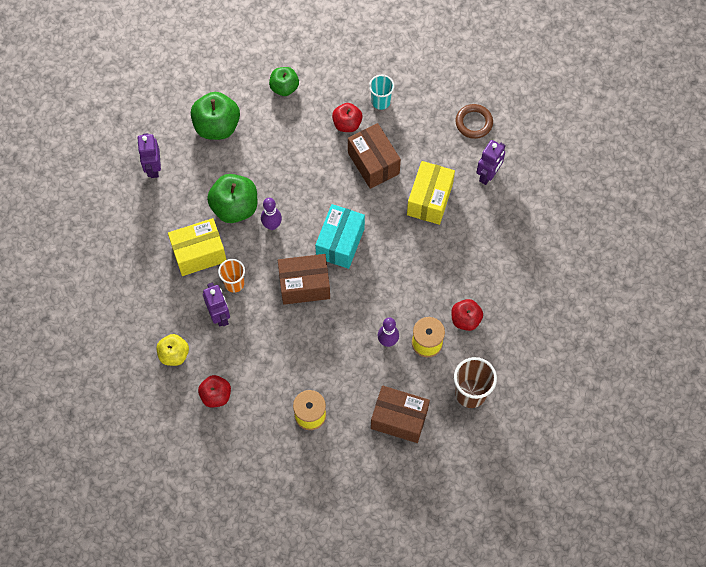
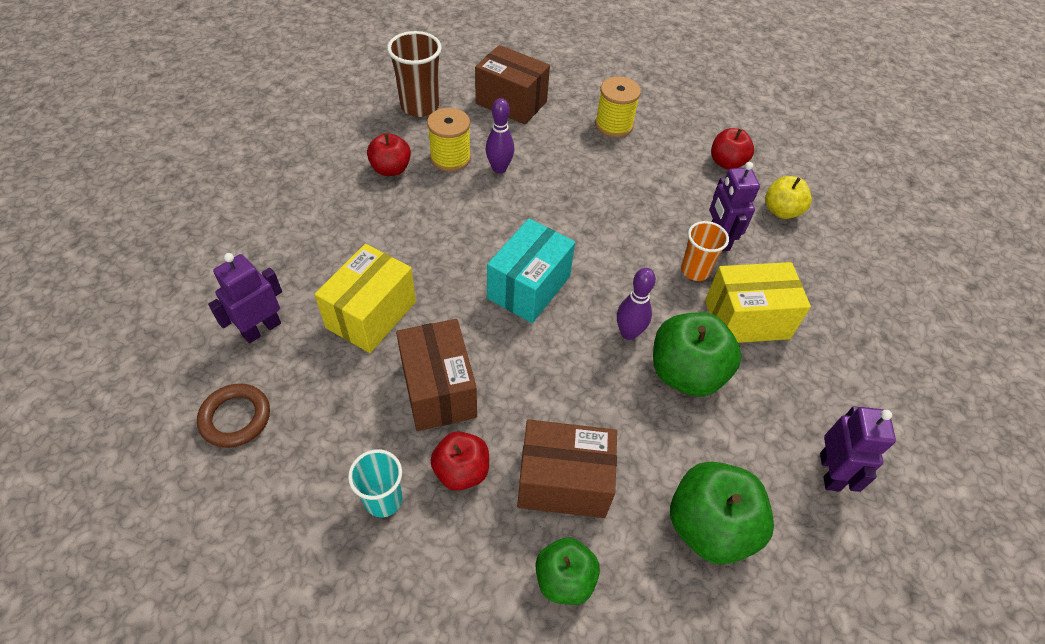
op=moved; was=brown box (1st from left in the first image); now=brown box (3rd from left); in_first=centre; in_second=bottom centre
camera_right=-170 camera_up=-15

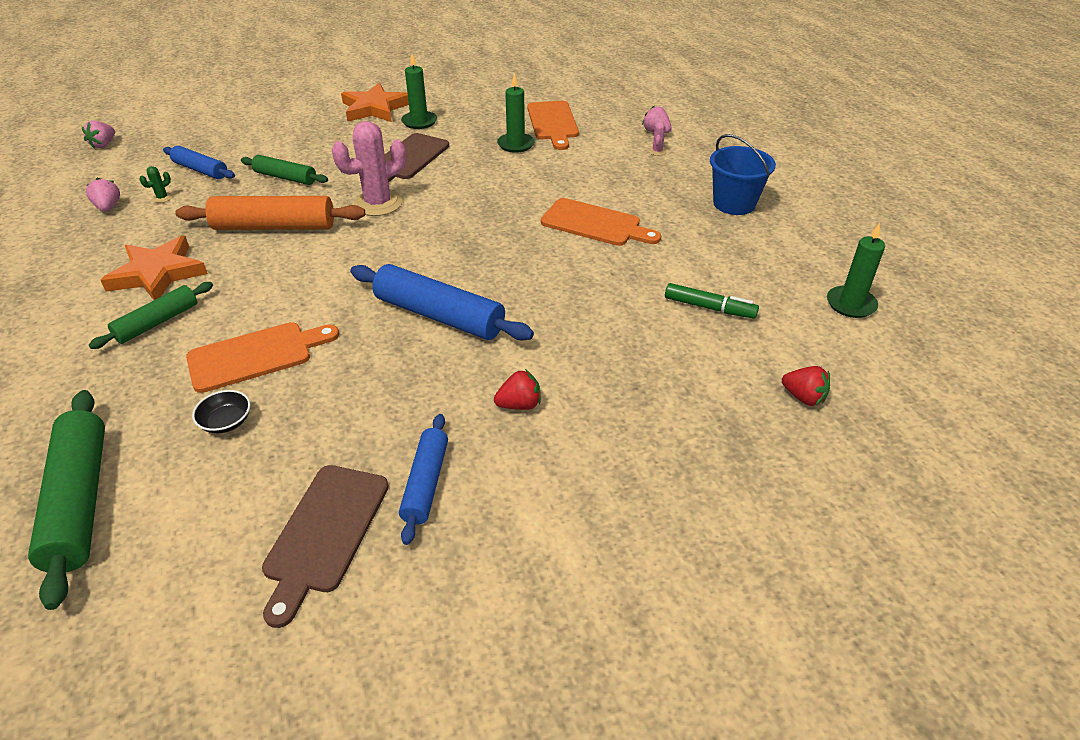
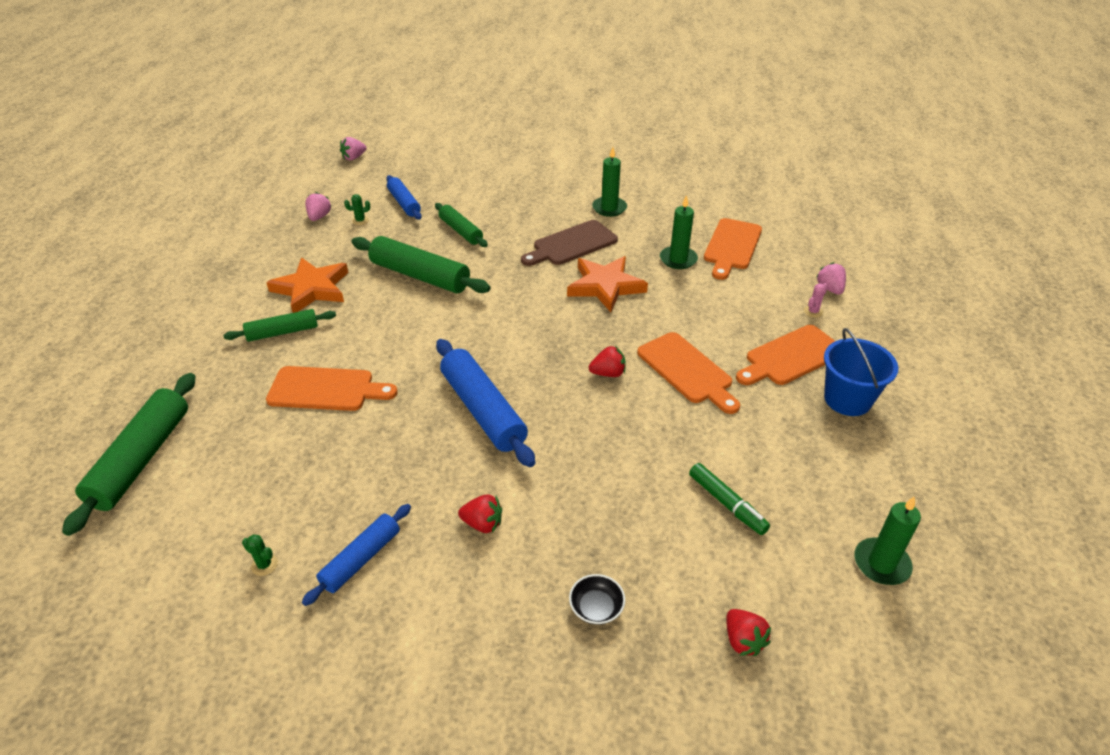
op=replaced; was=brown cutting board (1st from left); now=green cactus (1st from left); in_first=bottom left; in_second=bottom left
op=recoloured; was=orange rolling pin; now=green rolling pin (3rd from left); in_first=top left; in_second=centre
op=moved; was=orange star (2nd from left); in_first=top centre; in_second=centre
op=moved; was=black bowl; in_first=middle left; in_second=bottom centre
op=added; now=red strawberry (2nd from left); in_second=centre
op=added; now=orange cutting board (4th from left); in_second=middle right
op=removed; was=pink cactus (1st from left); in_first=top centre
camera_right=30 camera_up=0

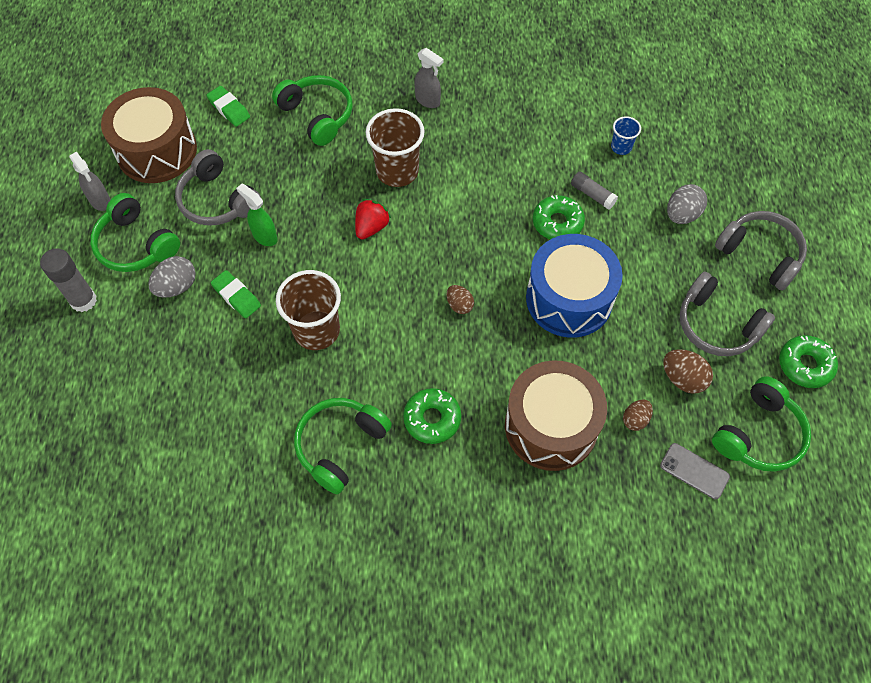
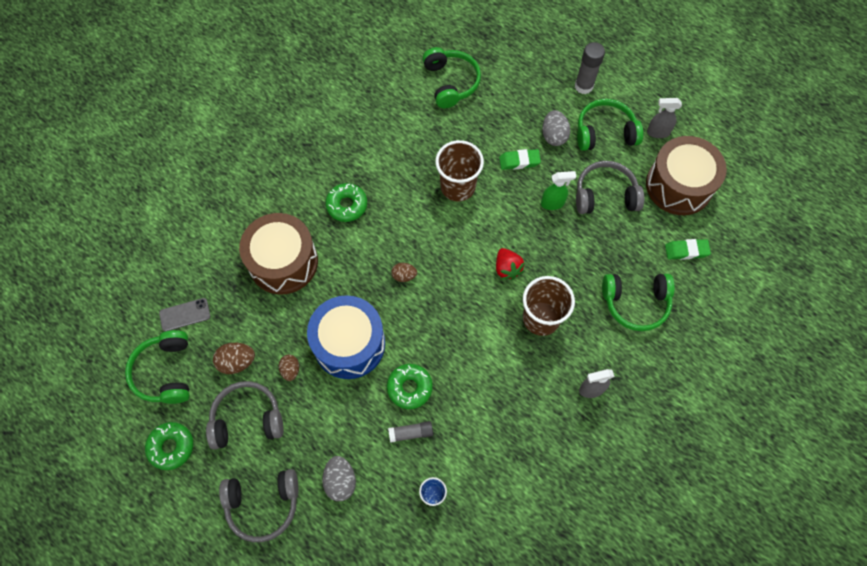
op=moved; was=brown egg (2nd from left); in_first=middle right; in_second=centre
op=moved; was=green headphones (3rd from left in the first image); now=green headphones (2nd from left); in_first=centre; in_second=top centre
camera_right=130 camera_up=5

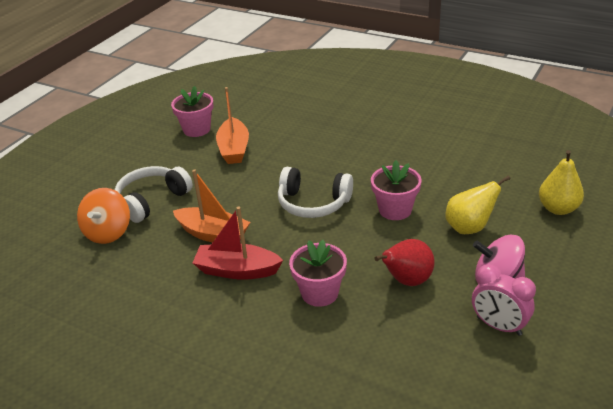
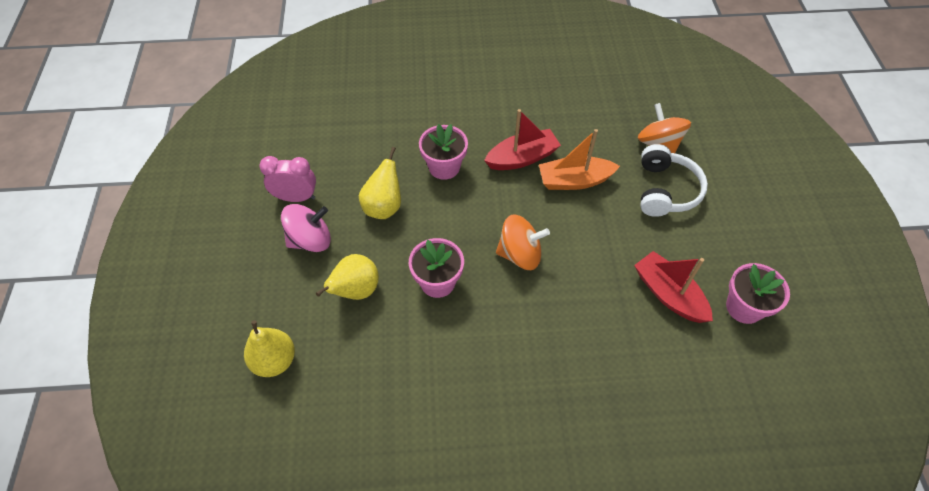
op=recoloured; was=red pear; now=yellow pear (3rd from left); in_first=centre; in_second=centre
op=replaced; was=white headphones (2nd from left); now=orange spinning top (1st from left); in_first=centre; in_second=centre
op=recoloured; was=orange boat (2nd from left); now=red boat (2nd from left); in_first=top centre; in_second=middle right
camera_right=145 camera_up=20

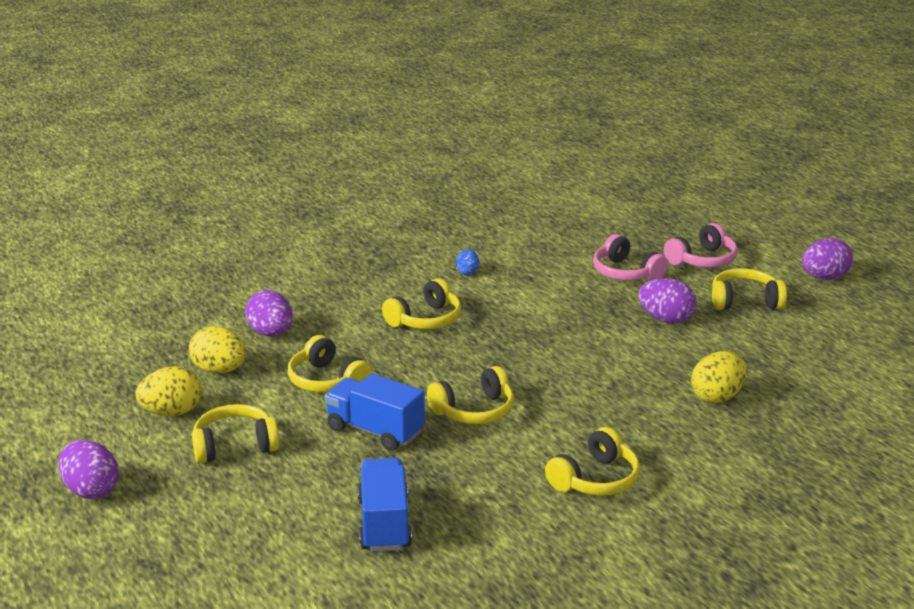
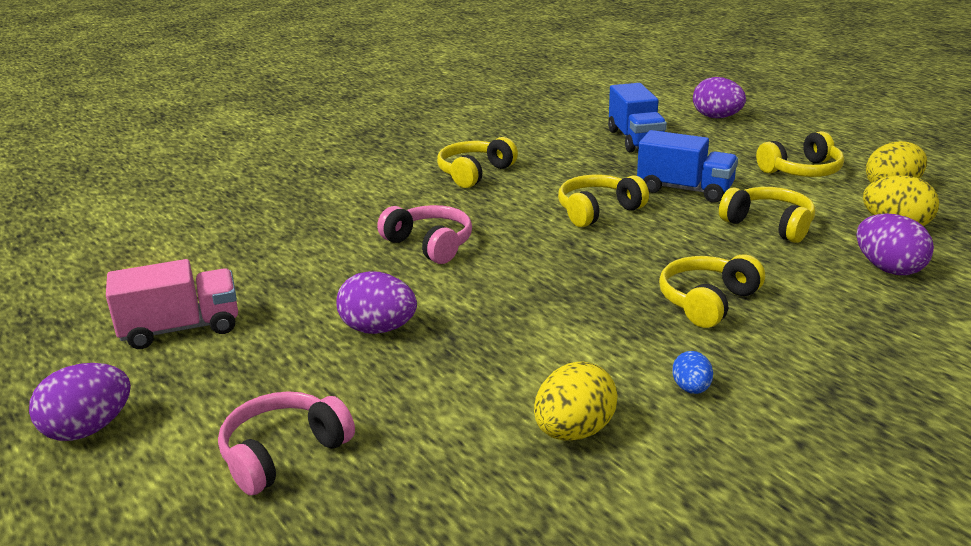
op=added; now=pink truck; in_second=middle left
op=moved; was=pink headphones (1st from left in the first image); now=pink headphones (2nd from left); in_first=middle right; in_second=centre
op=moved; was=yellow egg (3rd from left in the first image); now=yellow egg (1st from left); in_first=middle right; in_second=bottom centre
op=moved; was=purple egg (1st from left in the first image); now=purple egg (3rd from left); in_first=bottom left; in_second=top right
op=removed; was=yellow headphones (6th from left); in_first=middle right
camera_right=175 camera_up=0

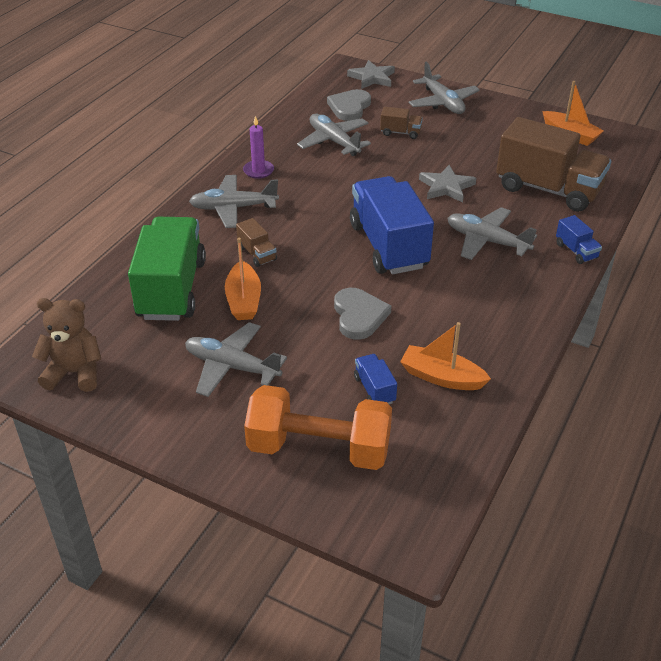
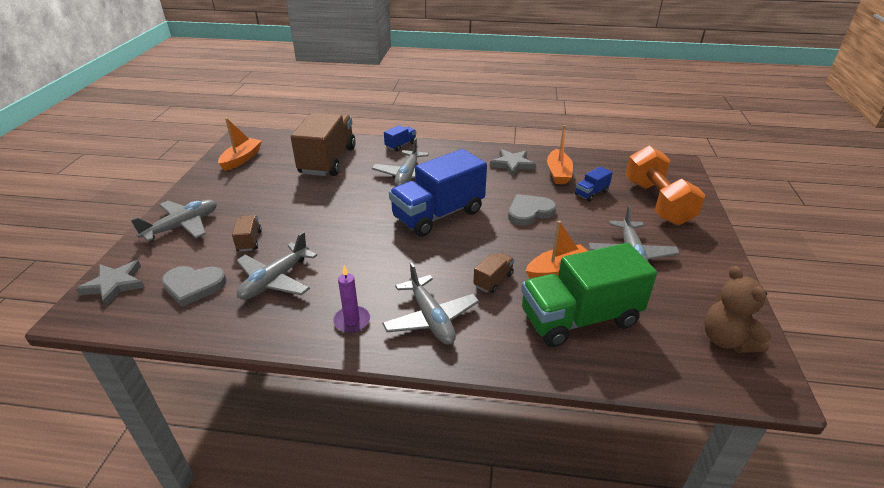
op=moved; was=grey star (2nd from left); in_first=top right; in_second=top centre
camera_right=-110 camera_up=-5

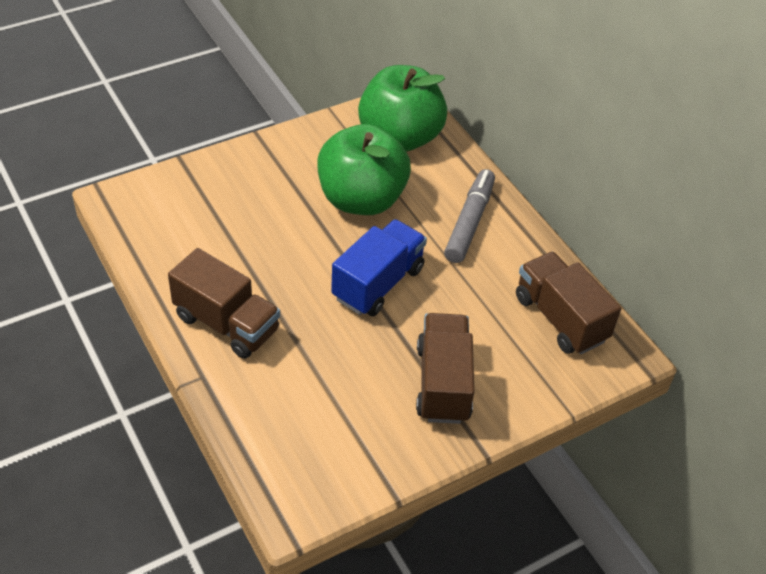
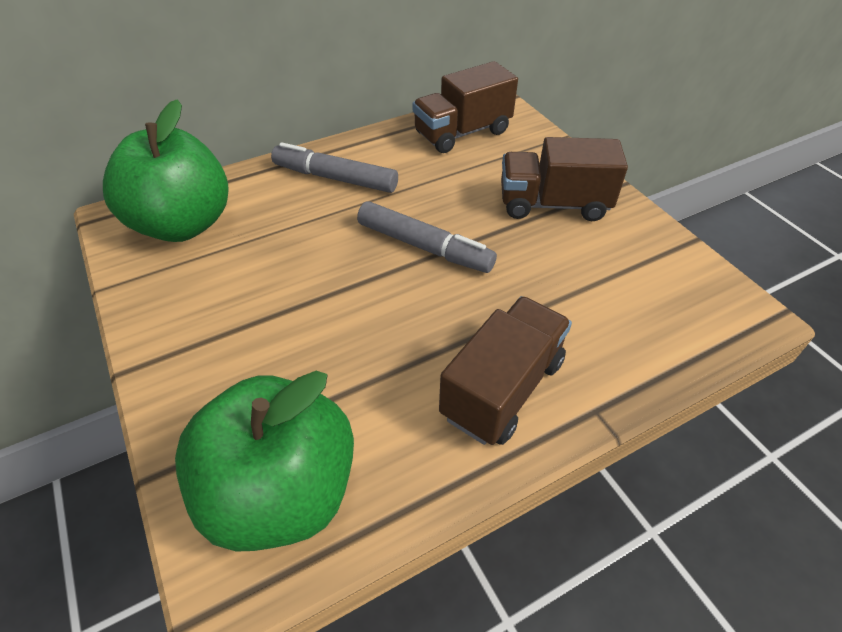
op=moved; was=green apple (1st from left in the first image); now=green apple (2nd from left); in_first=top centre; in_second=bottom left
op=replaced; was=blue truck; now=grey marker (2nd from left); in_first=centre; in_second=centre
camera_right=-85 camera_up=0

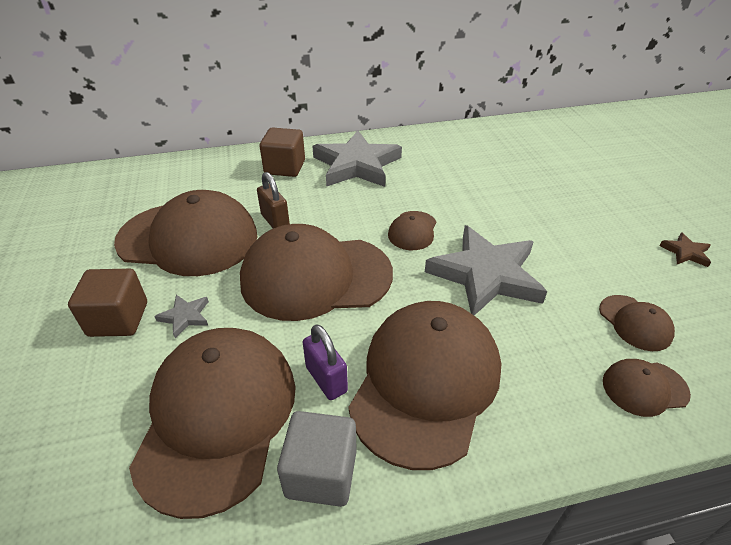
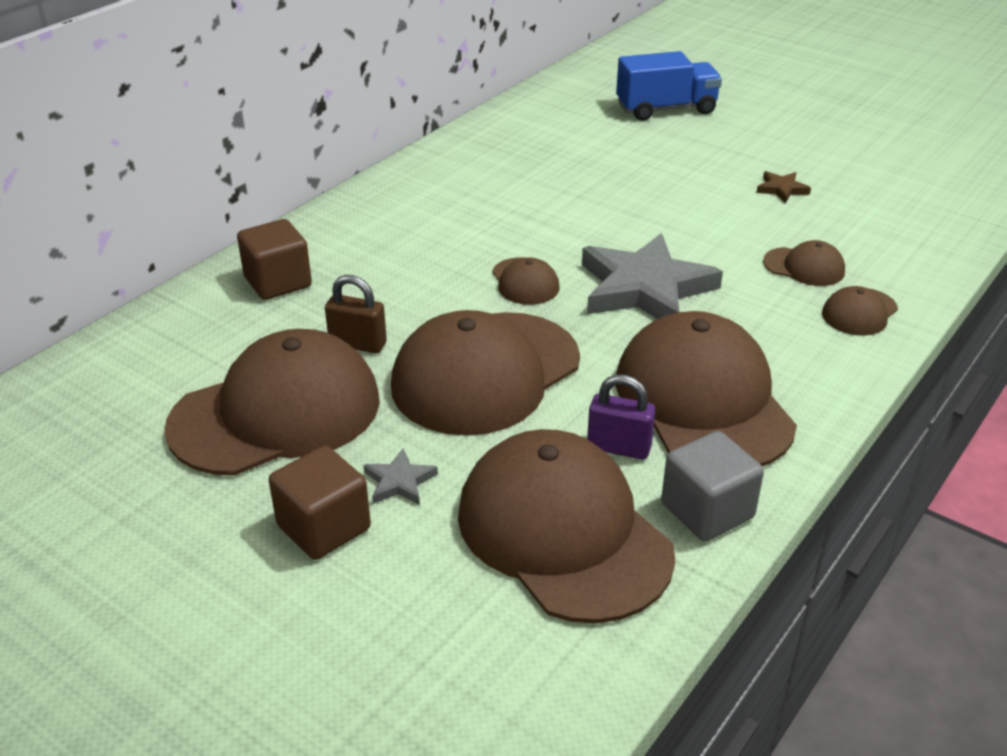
op=added; now=blue truck; in_second=top centre
op=removed; was=grey star (2nd from left); in_first=top centre
camera_right=-40 camera_up=-5

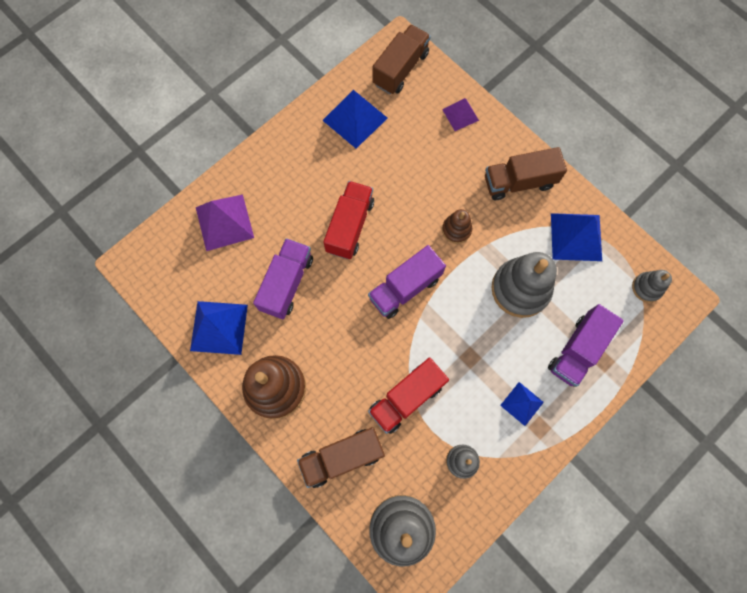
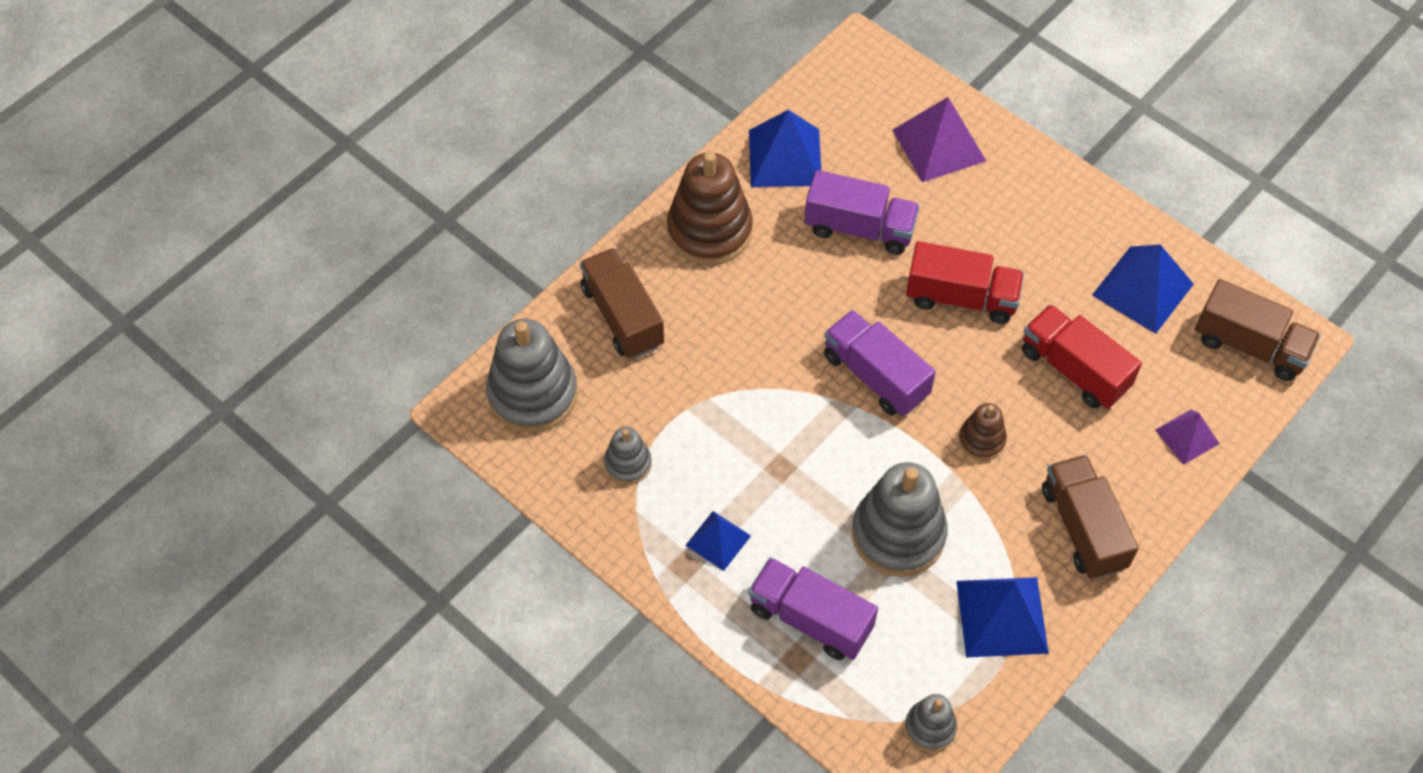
op=moved; was=red truck (2nd from left); in_first=bottom centre; in_second=middle right
camera_right=85 camera_up=-15

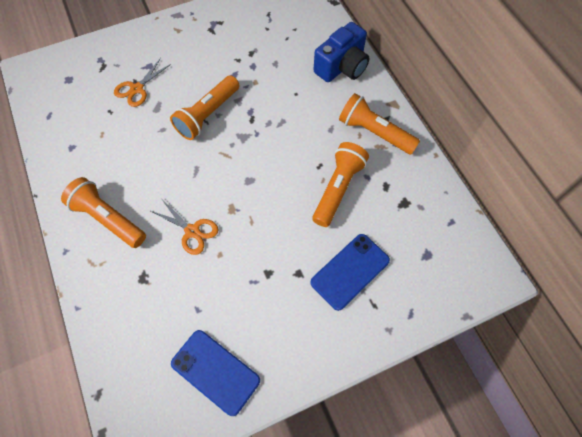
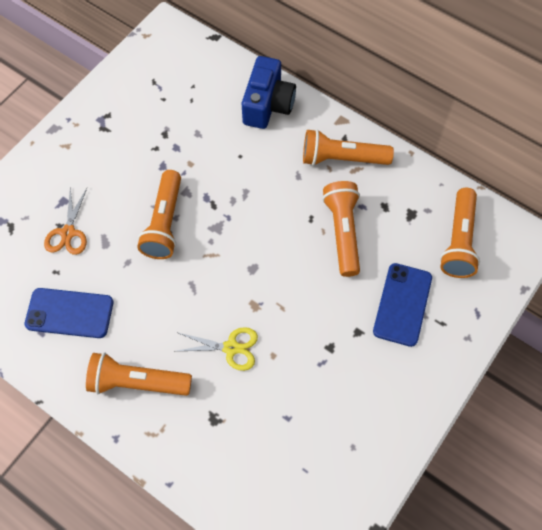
op=moved; was=blue phone (1st from left); in_first=bottom centre; in_second=middle left
op=recoloured; was=orange scissors (2nd from left); now=yellow scissors; in_first=middle left; in_second=centre
op=added; now=orange flashlight (5th from left); in_second=middle right
camera_right=-30 camera_up=0

